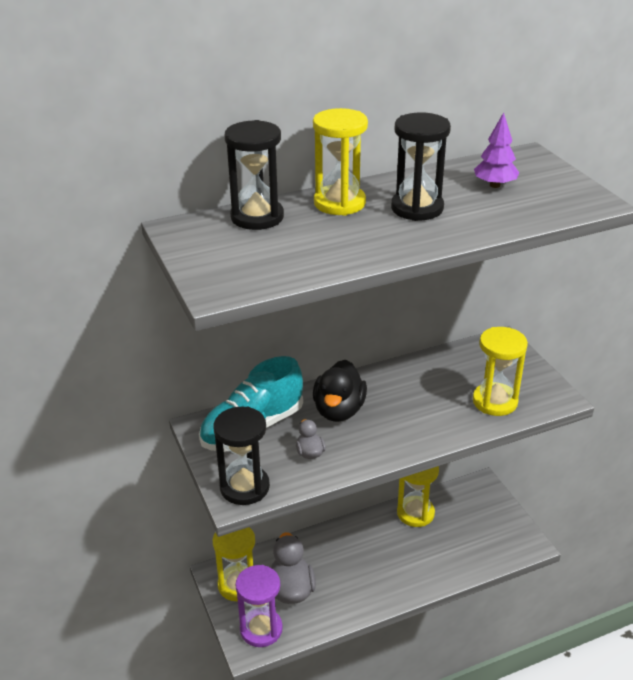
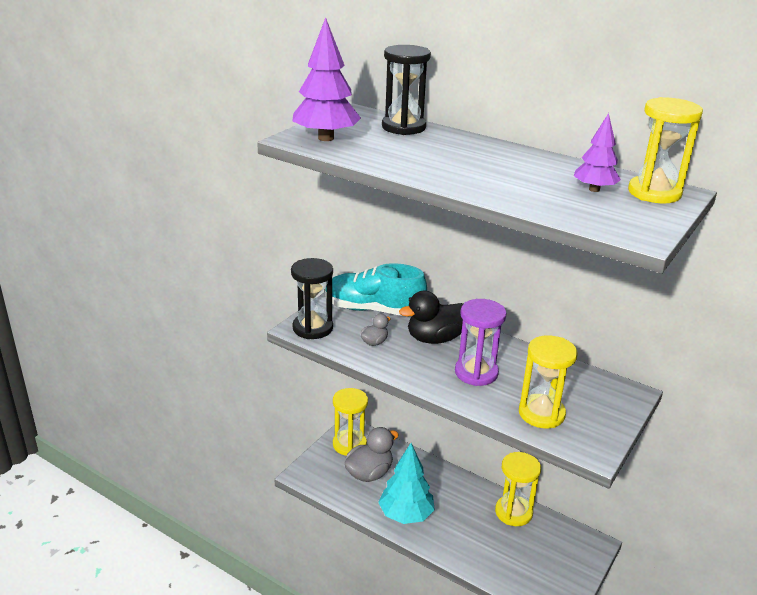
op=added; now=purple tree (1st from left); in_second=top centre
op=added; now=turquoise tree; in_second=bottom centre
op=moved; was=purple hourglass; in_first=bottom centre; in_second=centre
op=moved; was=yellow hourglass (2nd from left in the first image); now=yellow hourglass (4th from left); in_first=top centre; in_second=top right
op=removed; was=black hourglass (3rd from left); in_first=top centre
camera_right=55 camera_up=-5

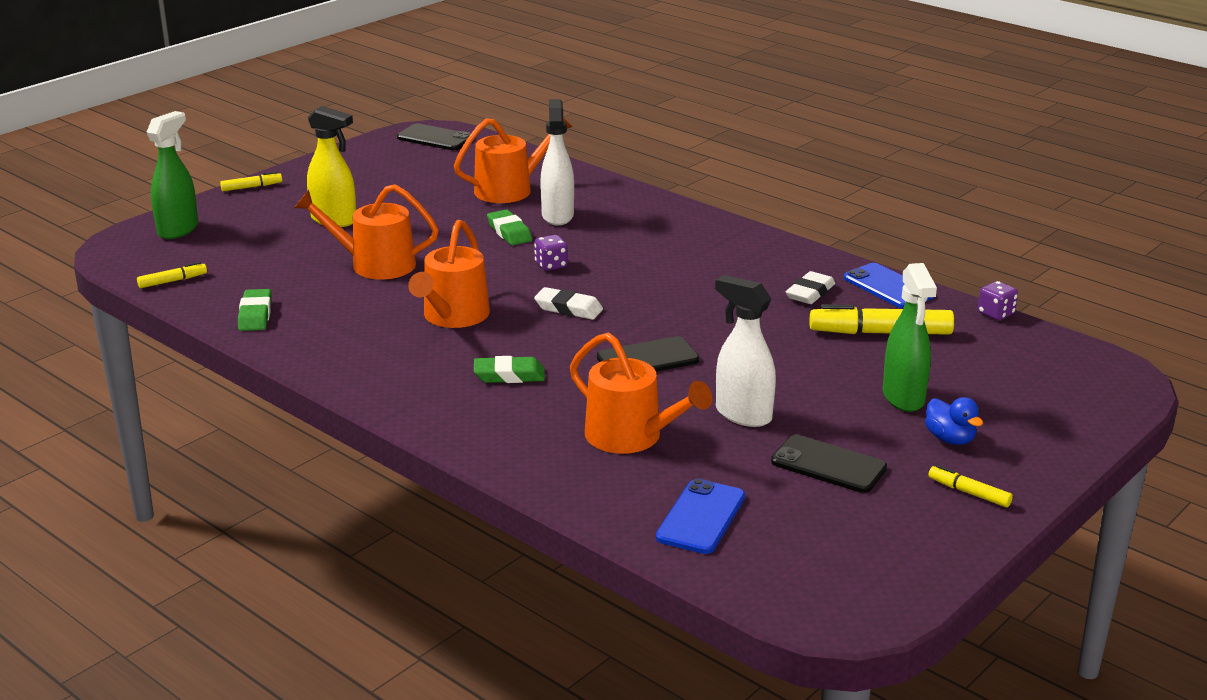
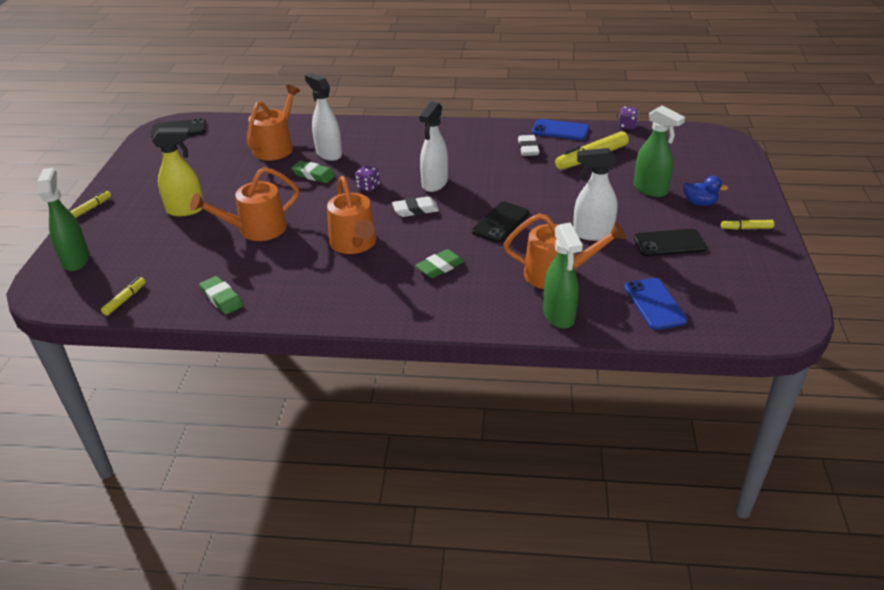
op=added; now=white spray bottle (2nd from left); in_second=top centre
op=added; now=green spray bottle (2nd from left); in_second=centre
camera_right=-35 camera_up=10

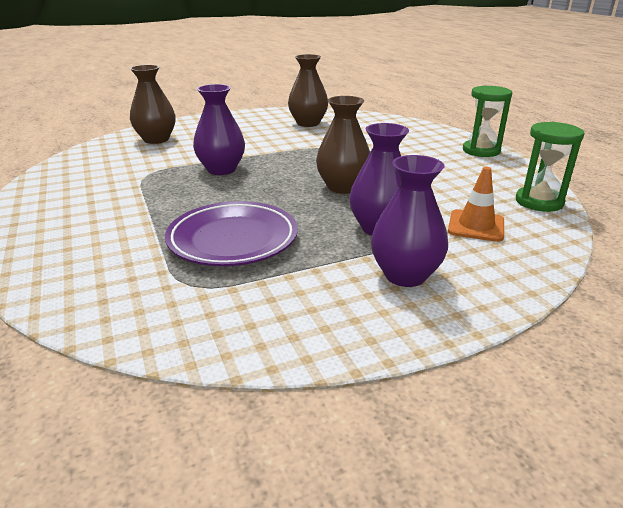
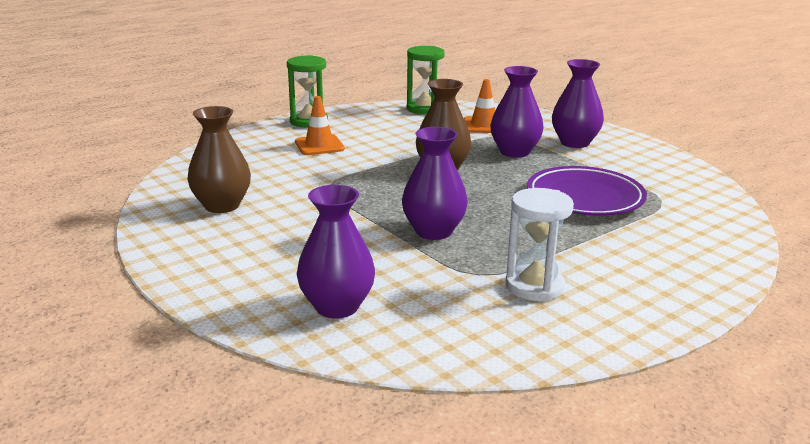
op=added; now=orange traffic cone (1st from left); in_second=top centre
op=recoloured; was=brown vase (1st from left); now=purple vase (1st from left); in_first=top left; in_second=centre
op=added; now=white hourglass; in_second=middle right
camera_right=-105 camera_up=-5

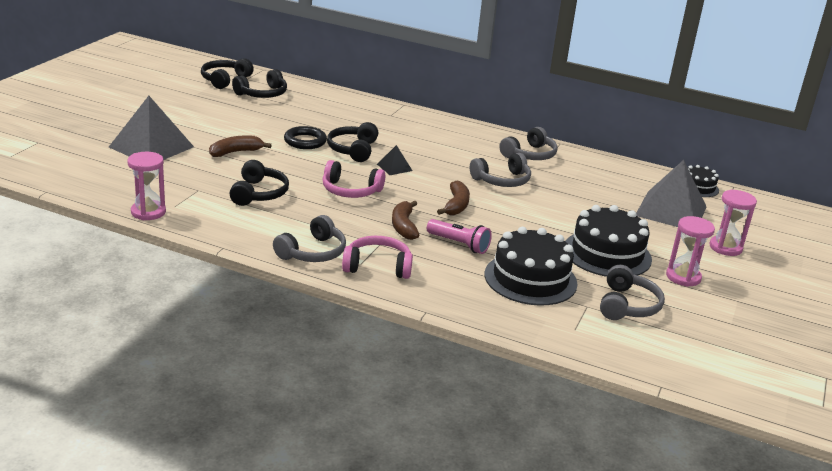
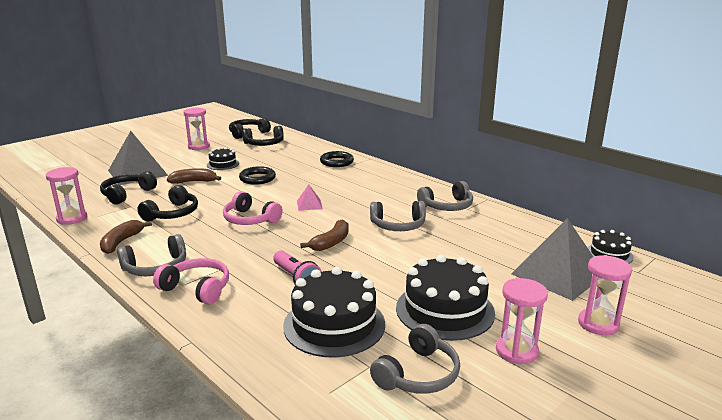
op=moved; was=black headphones (4th from left in the first image); now=black headphones (1st from left); in_first=top centre; in_second=middle left
op=moved; was=brown banana (2nd from left in the first image); now=brown banana (1st from left); in_first=centre; in_second=middle left
op=added; now=pink hourglass (2nd from left); in_second=top left
op=added; now=black cake (1st from left); in_second=middle left
op=recoloured; was=black pyramid; now=pink pyramid; in_first=centre; in_second=centre
op=added; now=black ring (2nd from left); in_second=centre
camera_right=25 camera_up=-5

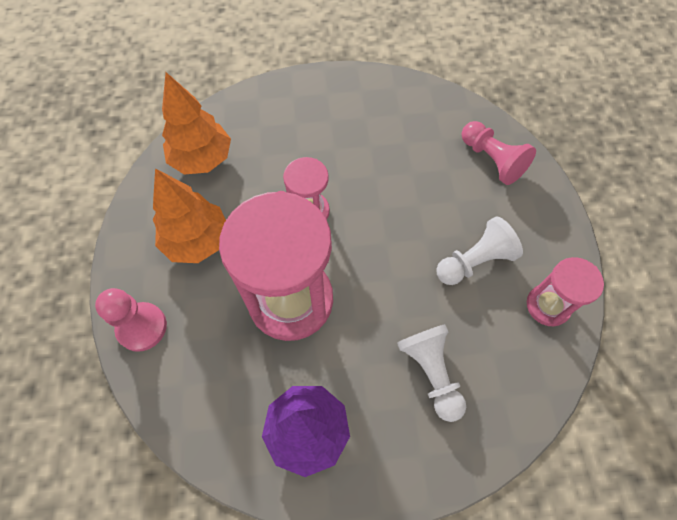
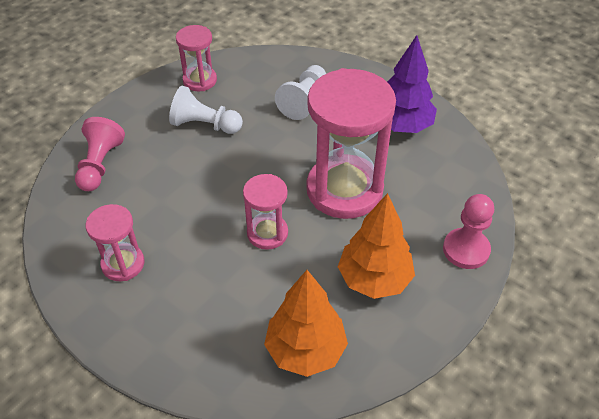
op=added; now=pink hourglass (1st from left); in_second=middle left
camera_right=-135 camera_up=-15

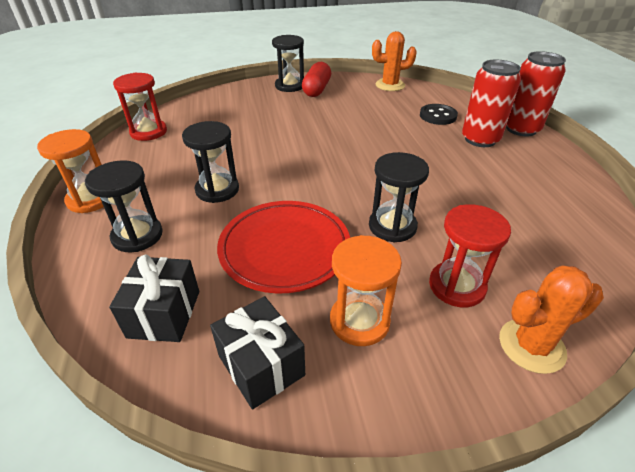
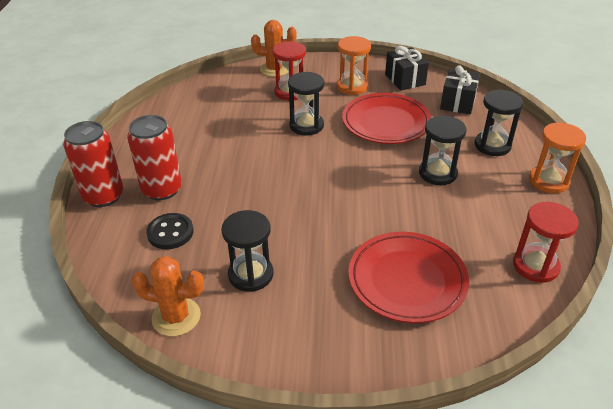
op=moved; was=black hourglass (3rd from left in the first image); now=black hourglass (1st from left); in_first=top centre; in_second=centre
op=added; now=red plate (2nd from left); in_second=bottom centre
op=removed; was=red capsule; in_first=top centre
camera_right=-165 camera_up=0

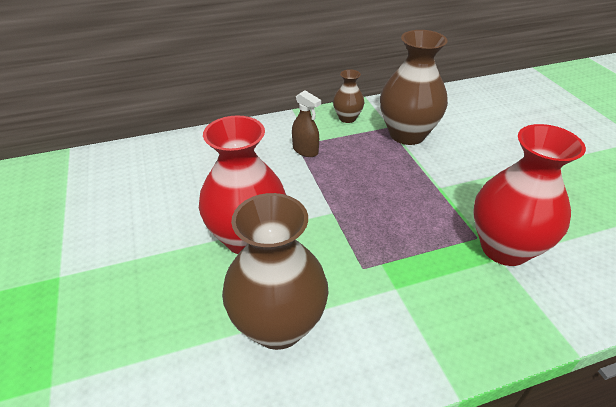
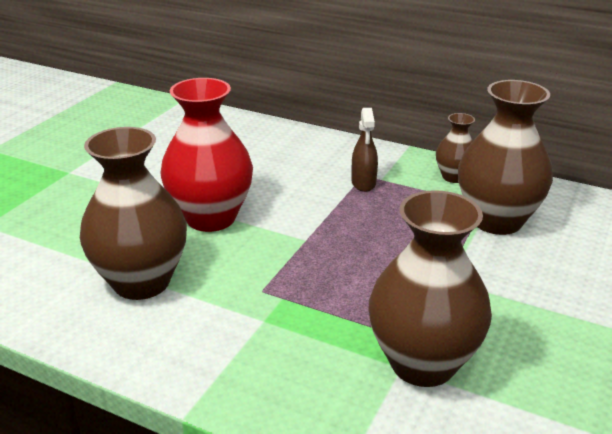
op=recoloured; was=red vase (2nd from left); now=brown vase (2nd from left); in_first=middle right; in_second=middle right
camera_right=45 camera_up=-10

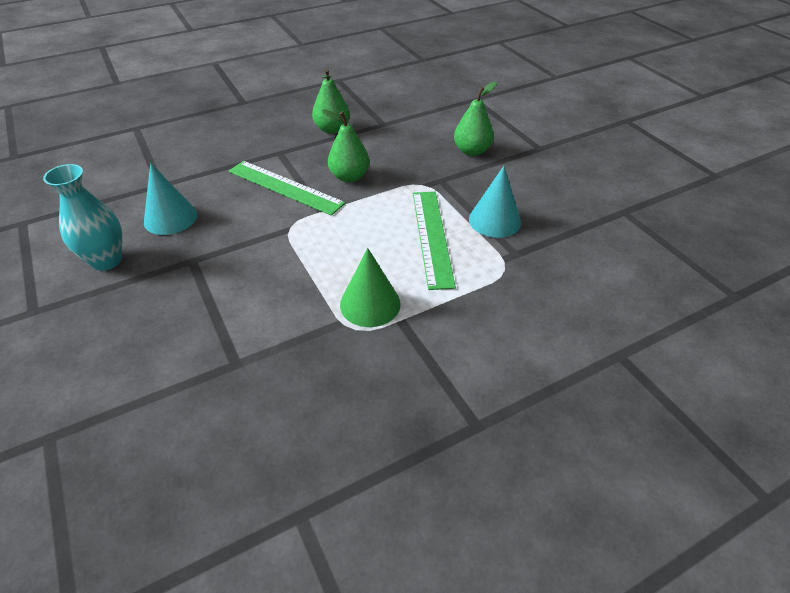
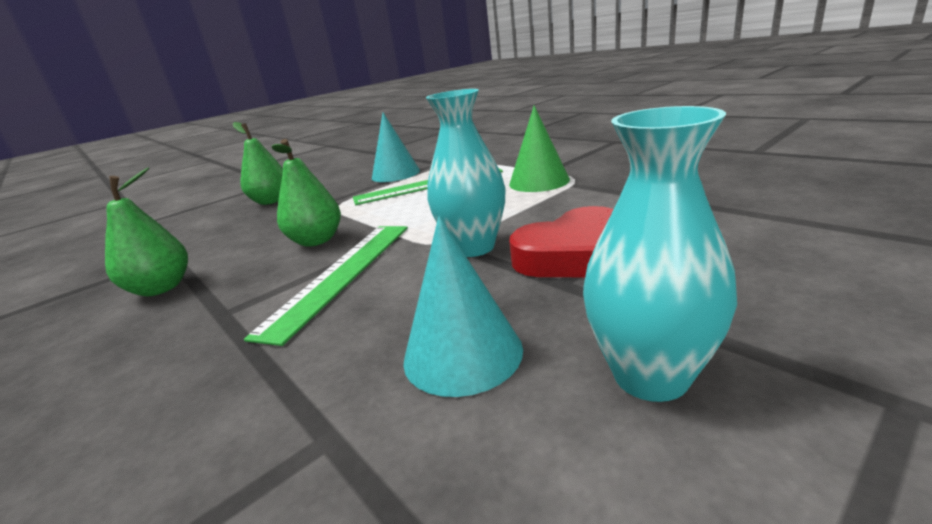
op=added; now=turquoise vase (1st from left); in_second=top centre
op=added; now=red heart; in_second=centre
camera_right=-100 camera_up=-20

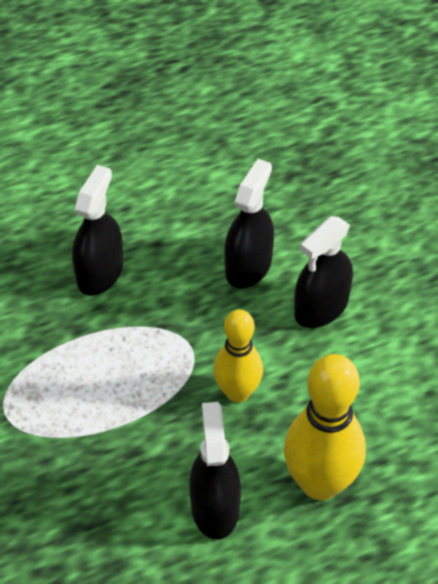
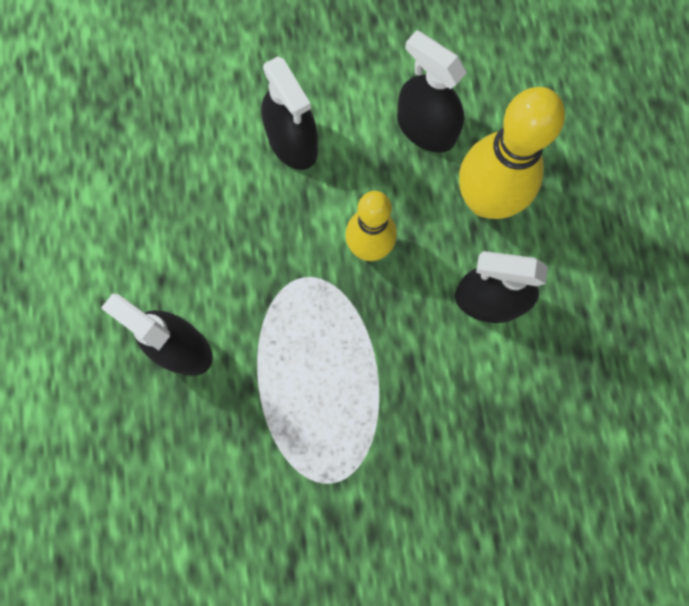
op=moved; was=black spray bottle (3rd from left); in_first=centre; in_second=top centre
camera_right=-75 camera_up=25

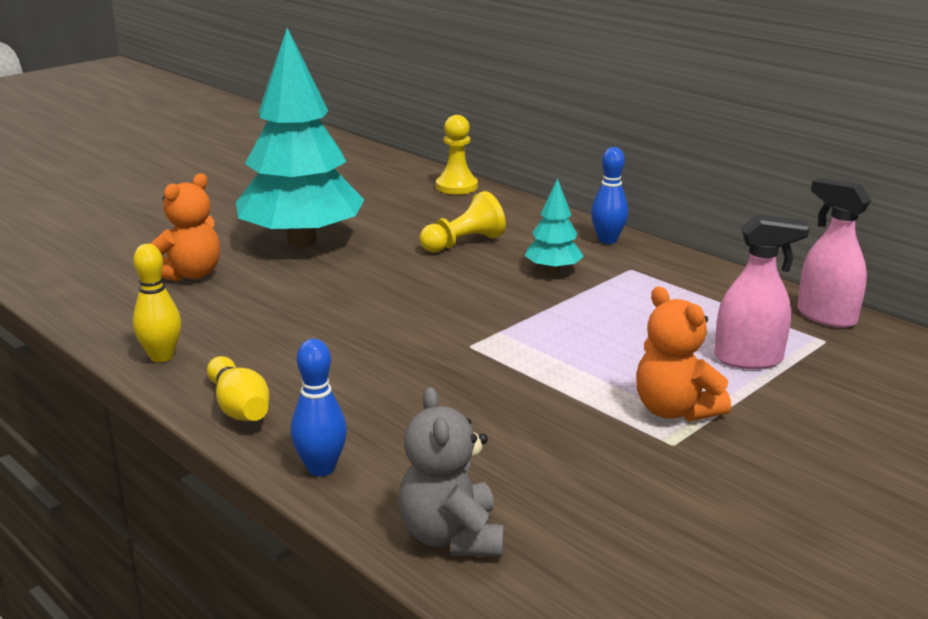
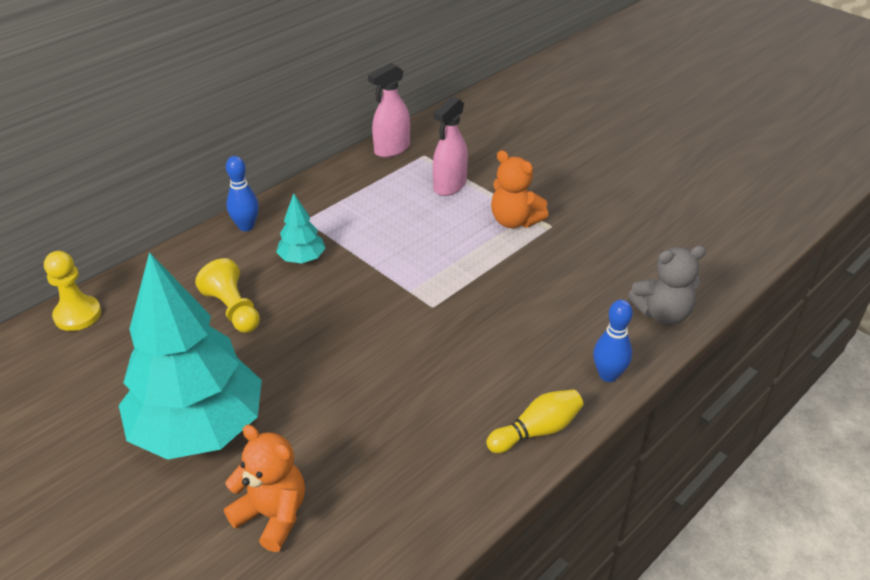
op=turned; was=pink spray bottle (1st from left in the first image); in_first=middle right; in_second=top centre; clockwise=-150
op=turned; was=orange teddy bear (2nd from left); in_first=middle right; in_second=top centre; clockwise=75
op=removed; was=yellow bowling pin (1st from left); in_first=middle left
camera_right=-90 camera_up=15

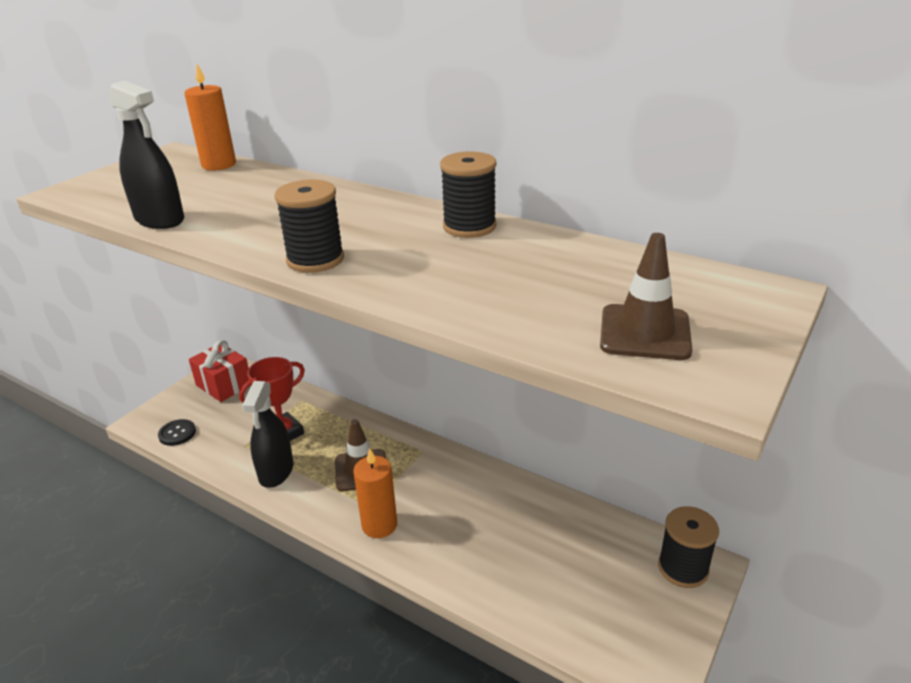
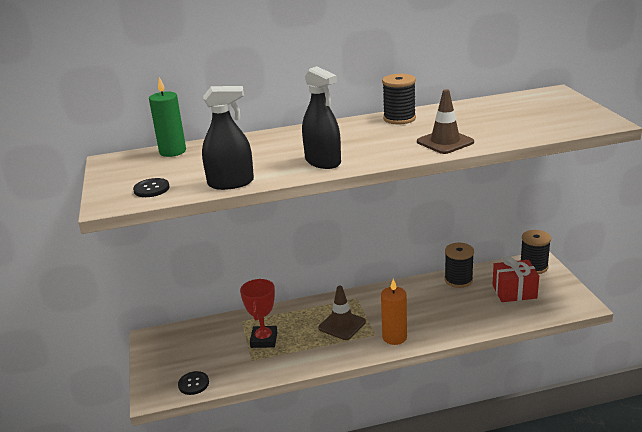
op=added; now=black button (1st from left); in_second=middle left
op=recoloured; was=orange candle (1st from left); now=green candle; in_first=top left; in_second=top left
op=moved; was=black spray bottle (2nd from left); in_first=middle left; in_second=top centre
op=moved; was=brown traffic cone (2nd from left); in_first=middle right; in_second=top right
op=moved; was=black spool (1st from left in the first image); now=black spool (2nd from left); in_first=top centre; in_second=middle right
op=moved; was=red gift; in_first=middle left; in_second=middle right
camera_right=-45 camera_up=-5

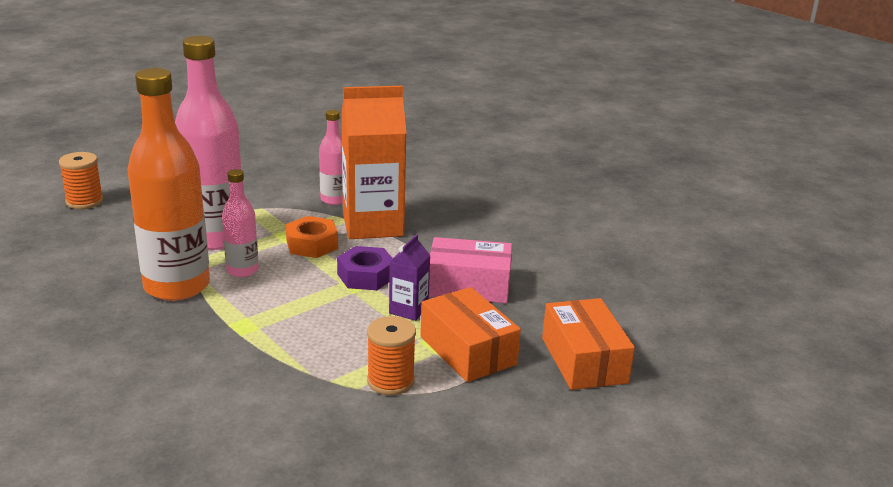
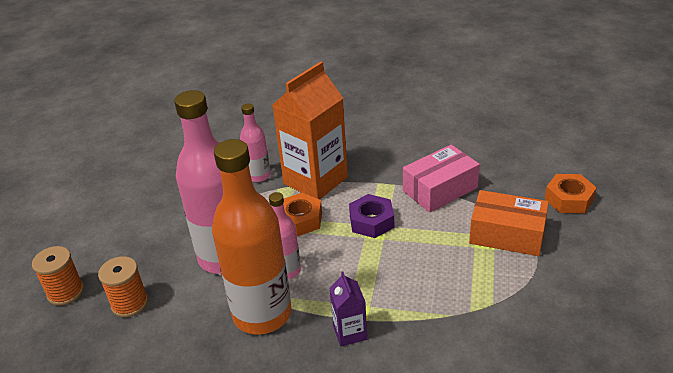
op=moved; was=orange spool (2nd from left); in_first=bottom centre; in_second=bottom left
op=moved; was=purple carton; in_first=centre; in_second=bottom centre
op=replaced; was=orange box (2nd from left); now=orange nut (2nd from left); in_first=bottom centre; in_second=middle right
camera_right=-35 camera_up=10

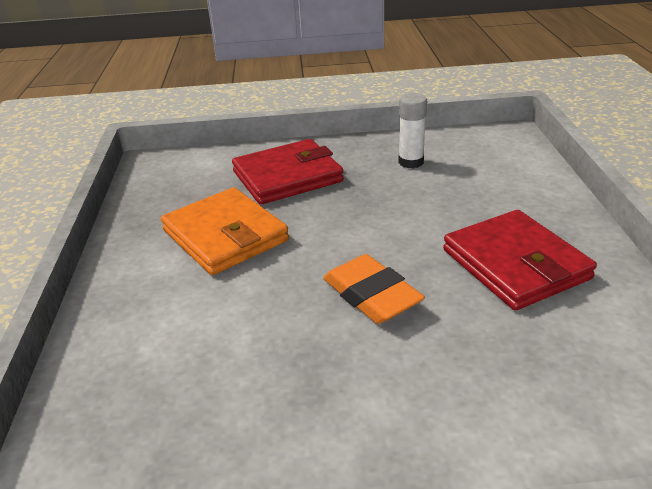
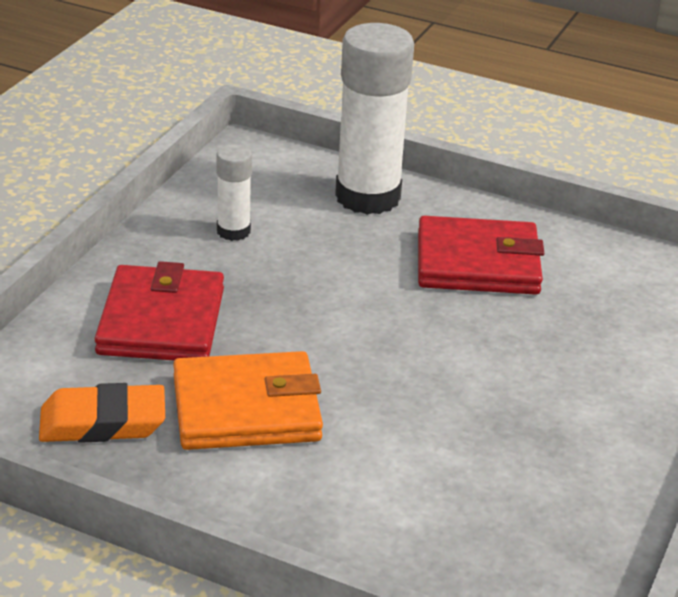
op=moved; was=orange eraser; in_first=centre; in_second=bottom left
op=added; now=white glue stick (2nd from left); in_second=top centre
camera_right=-65 camera_up=0

